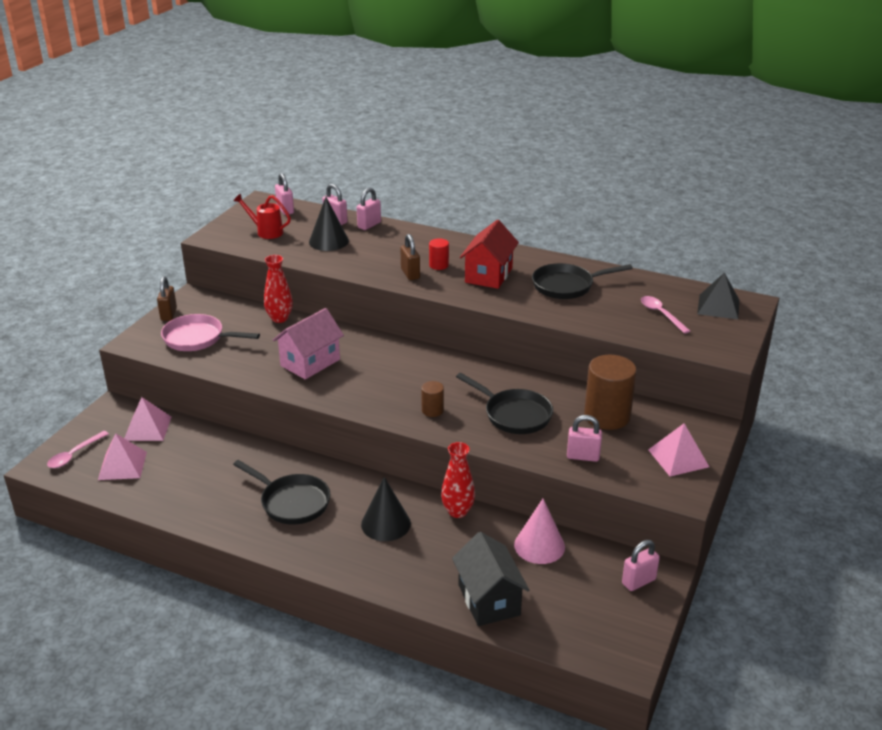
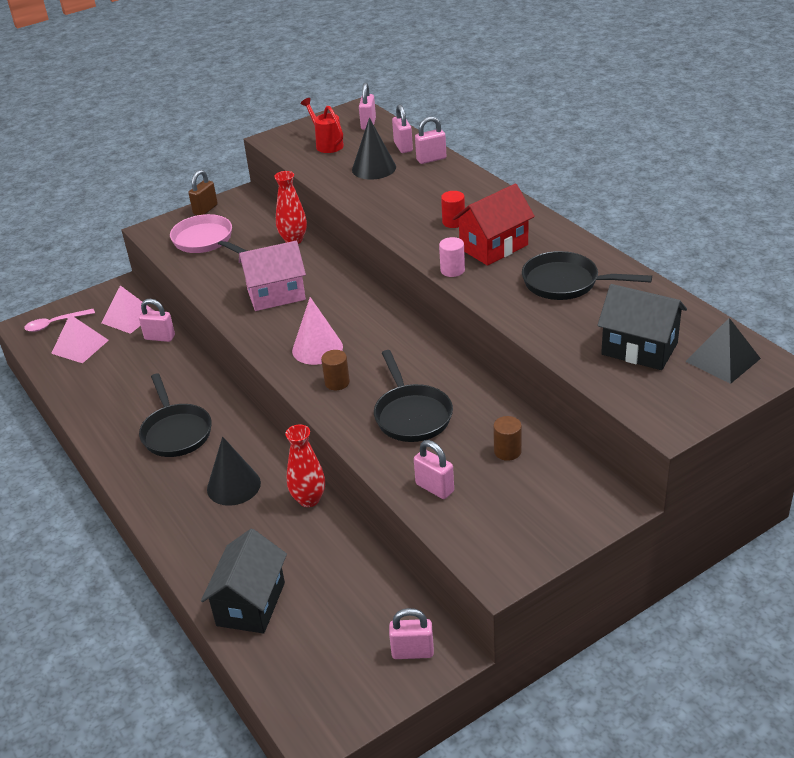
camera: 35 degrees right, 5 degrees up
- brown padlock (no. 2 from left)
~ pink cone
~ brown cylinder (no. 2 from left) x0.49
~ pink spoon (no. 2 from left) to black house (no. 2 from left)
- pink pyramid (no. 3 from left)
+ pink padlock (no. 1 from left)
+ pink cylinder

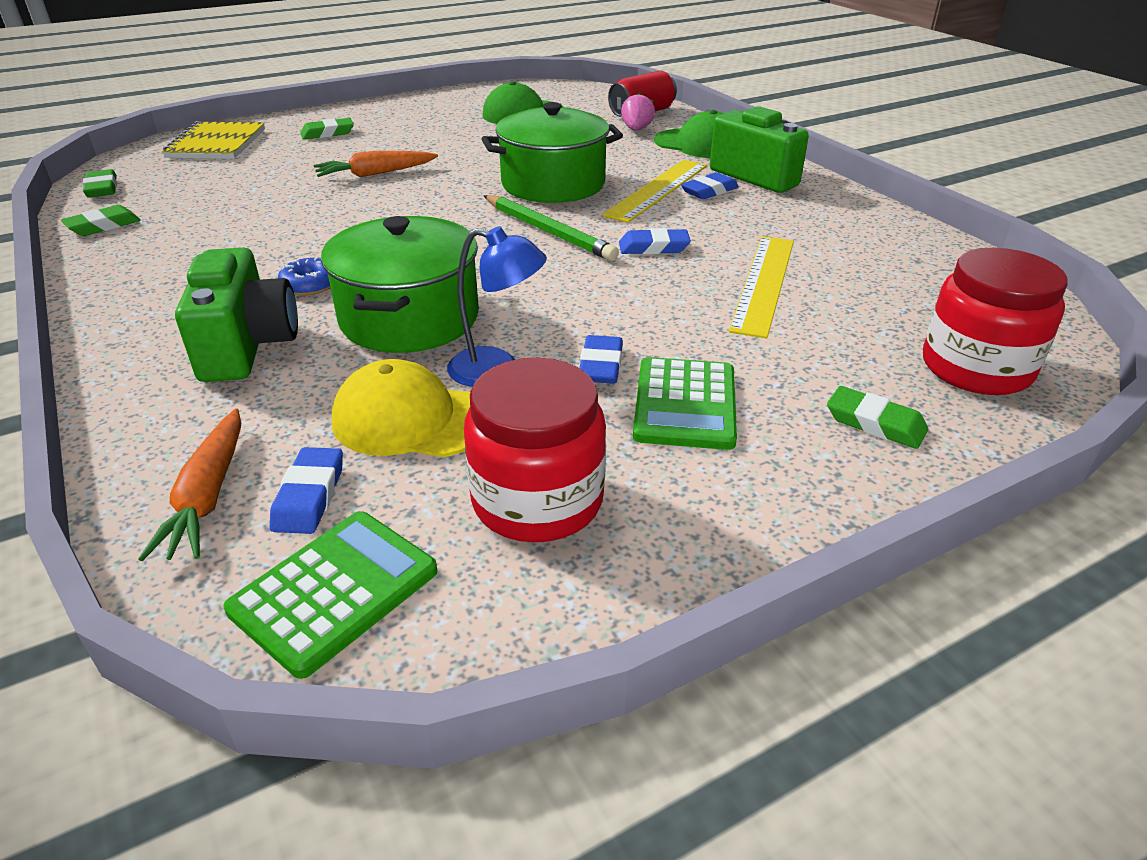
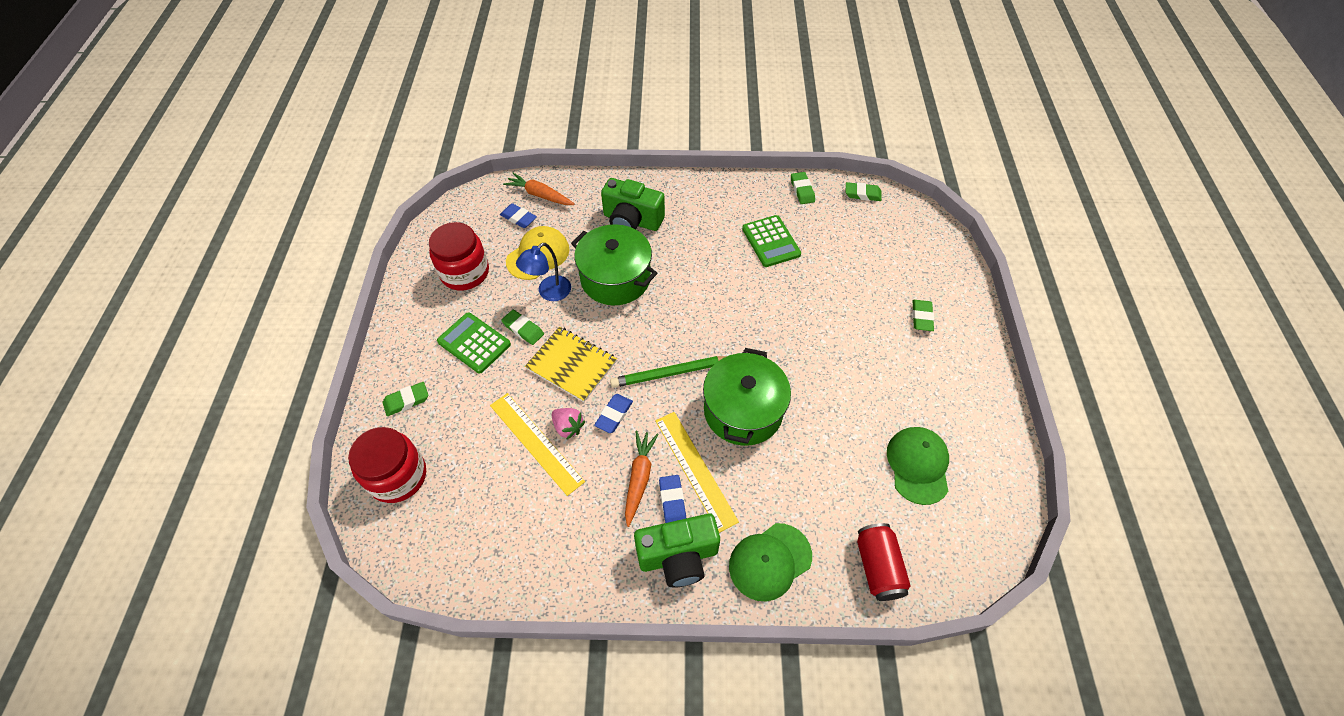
camera: 120 degrees right, 20 degrees up
~ yellow notebook
~ green calculator (no. 1 from left in the first image) to green calculator (no. 2 from left)
- blue donut
~ orange carrot (no. 2 from left)
~ blue eraser (no. 2 from left) to green eraser (no. 2 from left)
~ pink strawberry

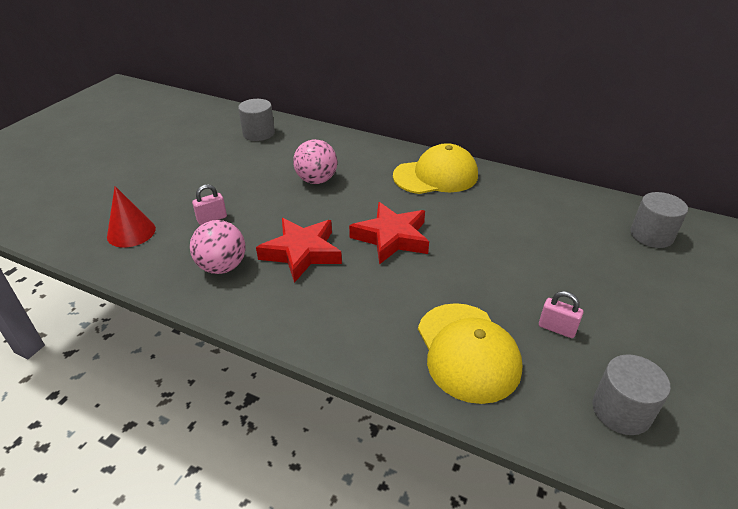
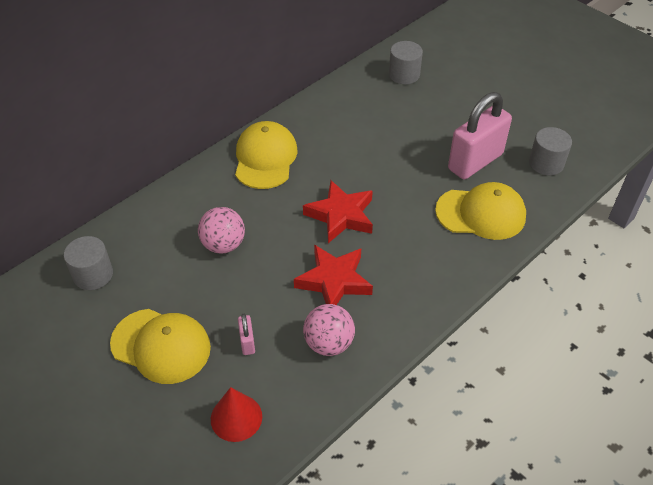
camera: 70 degrees left, 10 degrees up
~ pink padlock (no. 2 from left) x2.39
+ yellow cap (no. 1 from left)

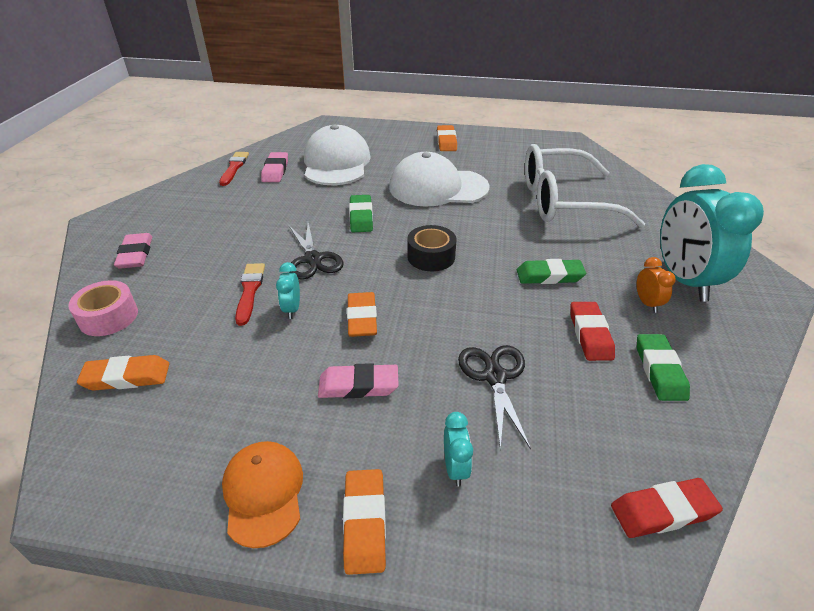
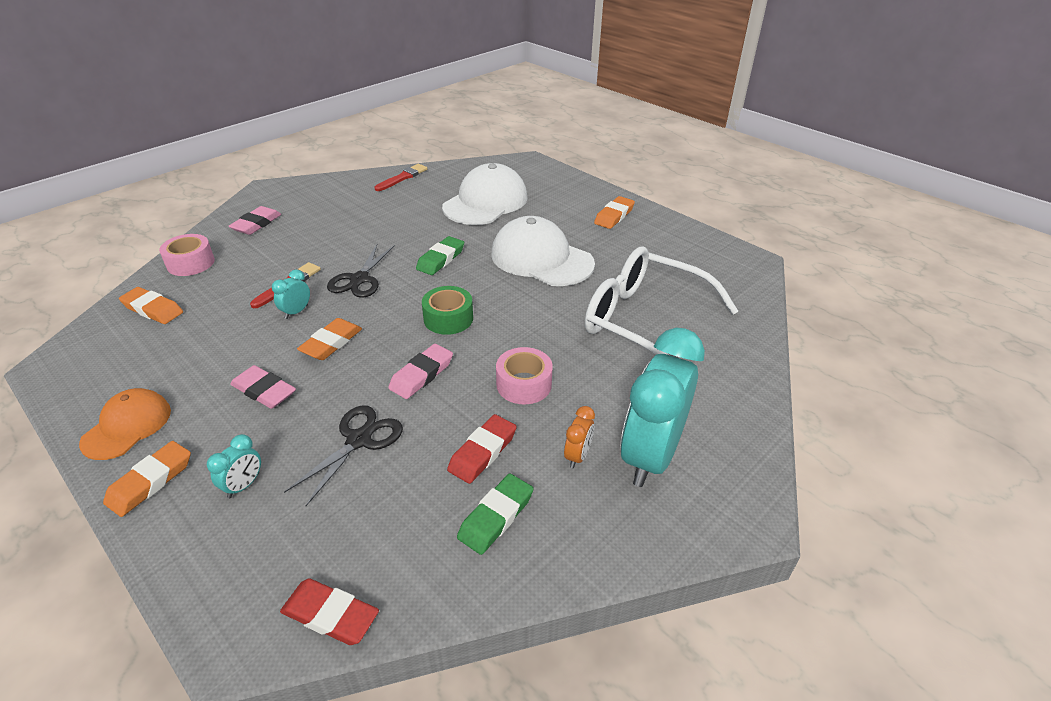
camera: 35 degrees right, 0 degrees up
~ pink eraser (no. 2 from left in the first image) to pink eraser (no. 3 from left)
~ black tape to green tape
~ green eraser (no. 2 from left) to pink tape (no. 2 from left)

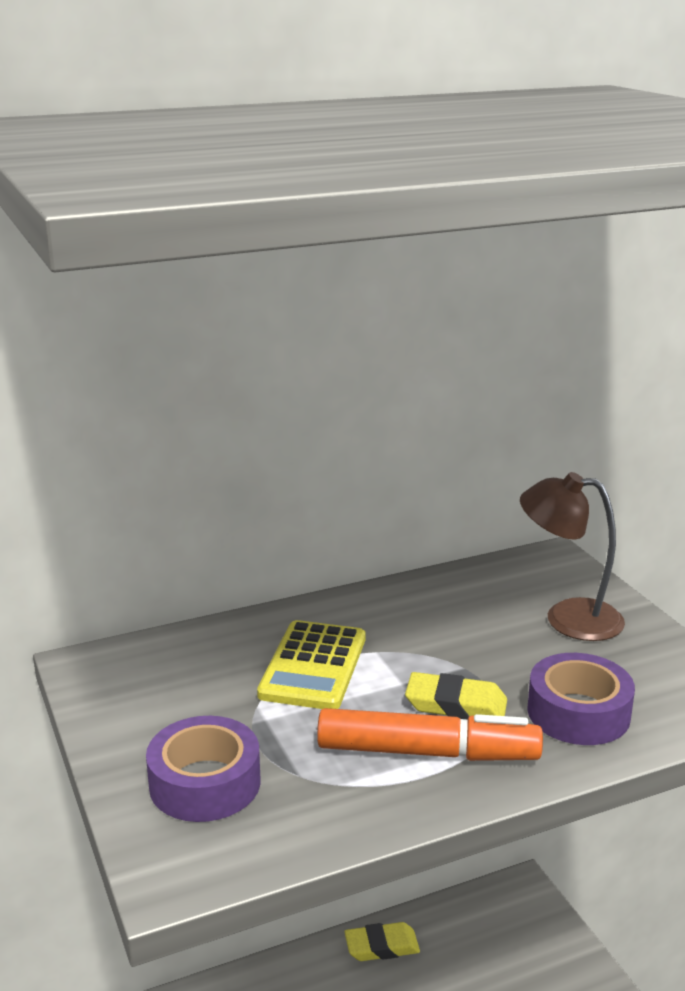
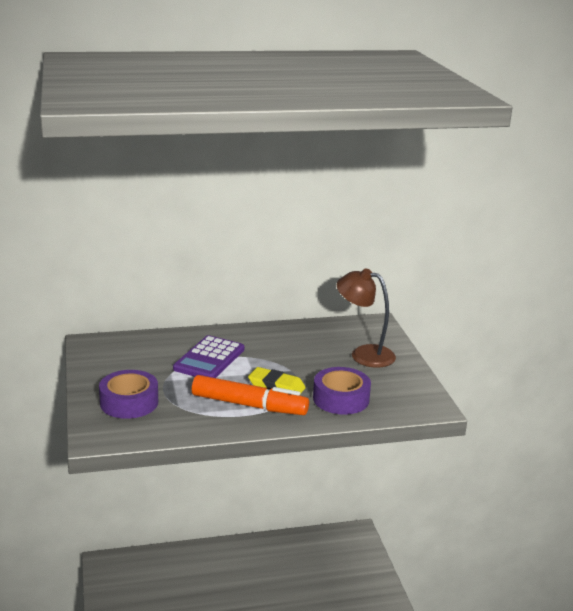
camera: 10 degrees right, 0 degrees up
~ yellow calculator to purple calculator
- yellow eraser (no. 1 from left)

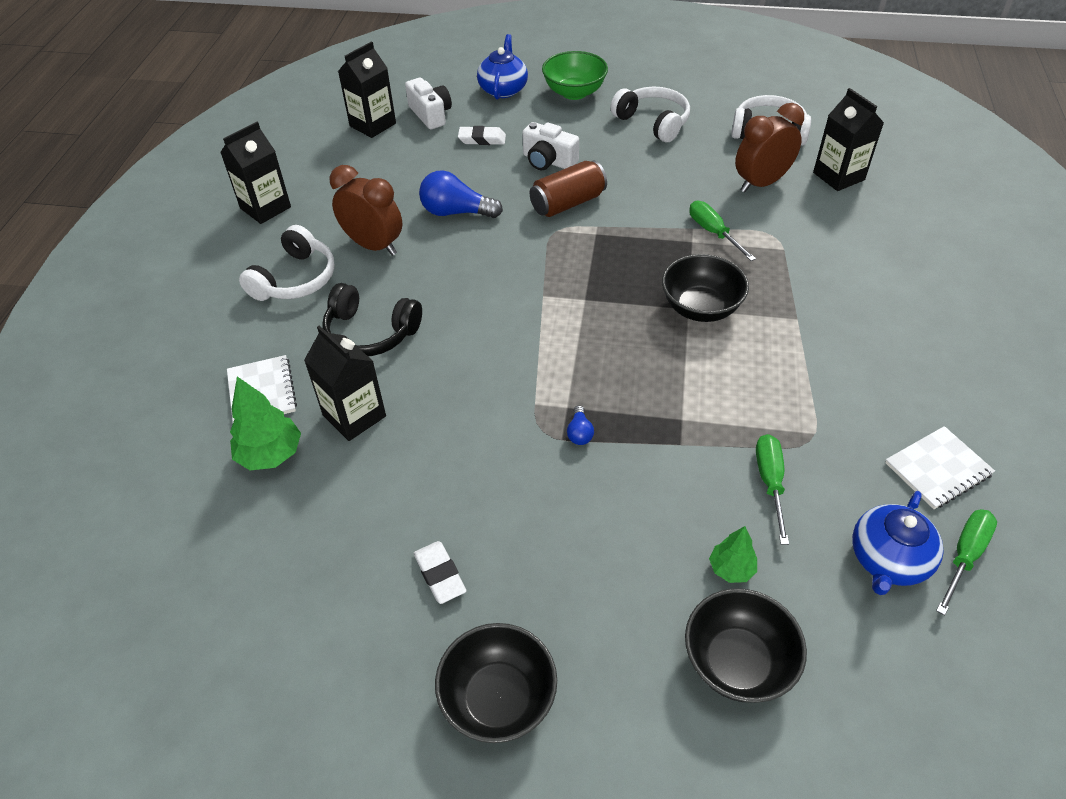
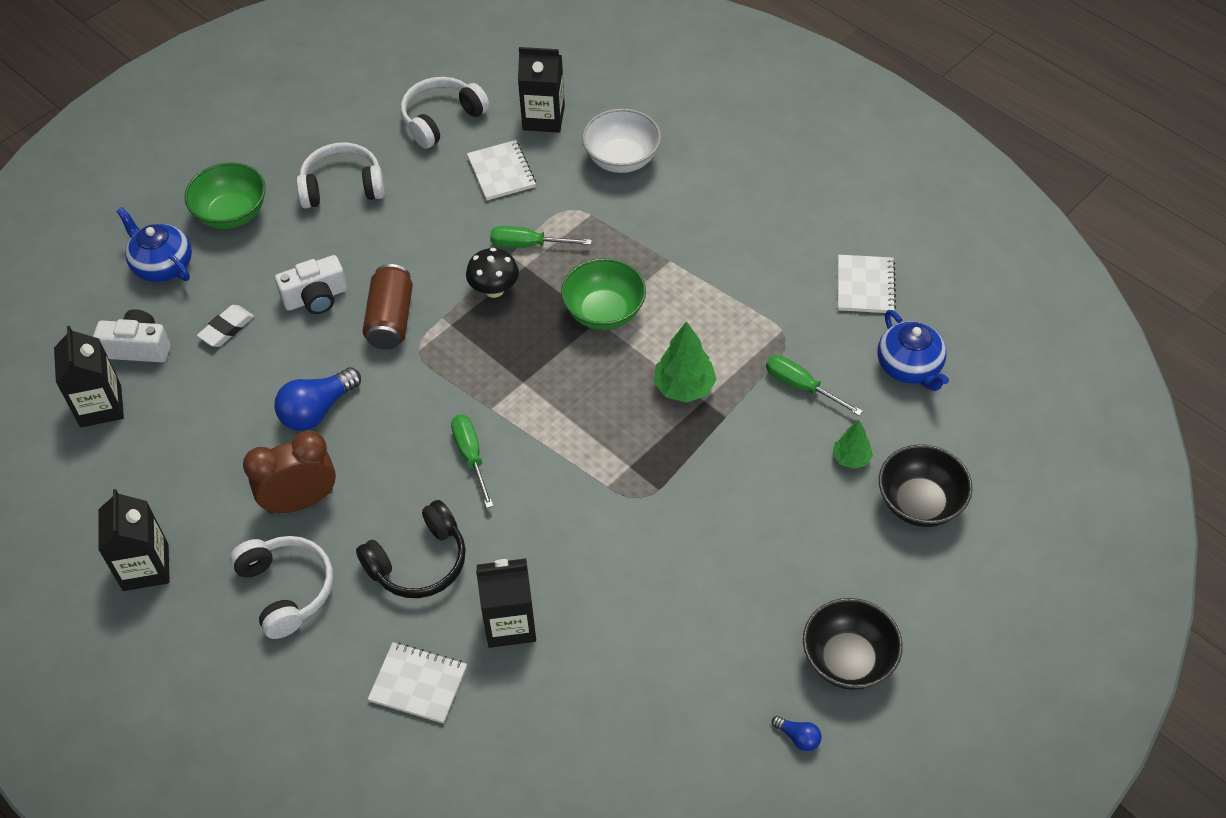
camera: 55 degrees left, 5 degrees up
~ green tree (no. 1 from left)
- white eraser (no. 1 from left)
~ blue light bulb (no. 2 from left)
~ black bowl (no. 2 from left) to green bowl (no. 2 from left)
~ brown clock (no. 2 from left) to white notebook (no. 2 from left)
~ green screwdriver (no. 3 from left in the first image) to green screwdriver (no. 1 from left)
+ black mushroom
+ white bowl

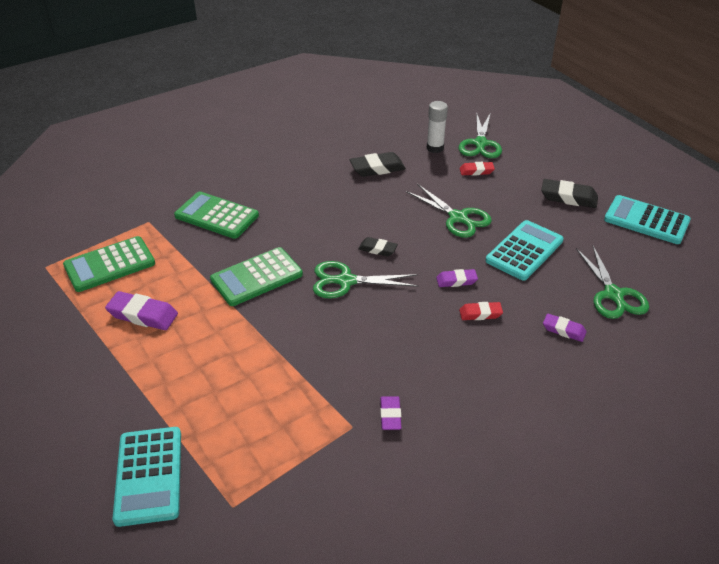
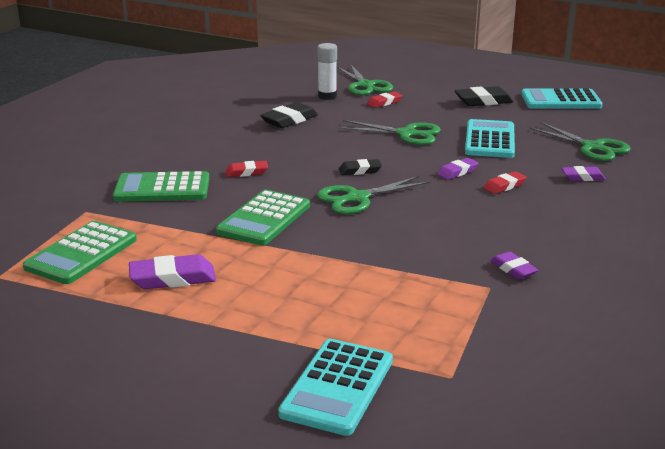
camera: 30 degrees left, 15 degrees down
~ turquoise calculator (no. 1 from left) 60 degrees clockwise
+ red eraser (no. 1 from left)

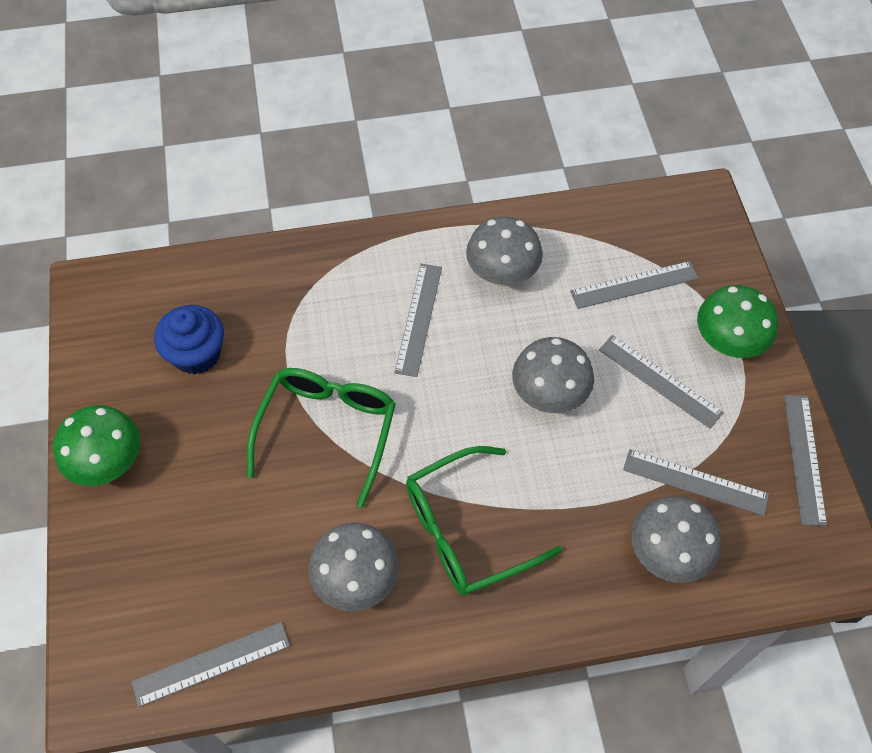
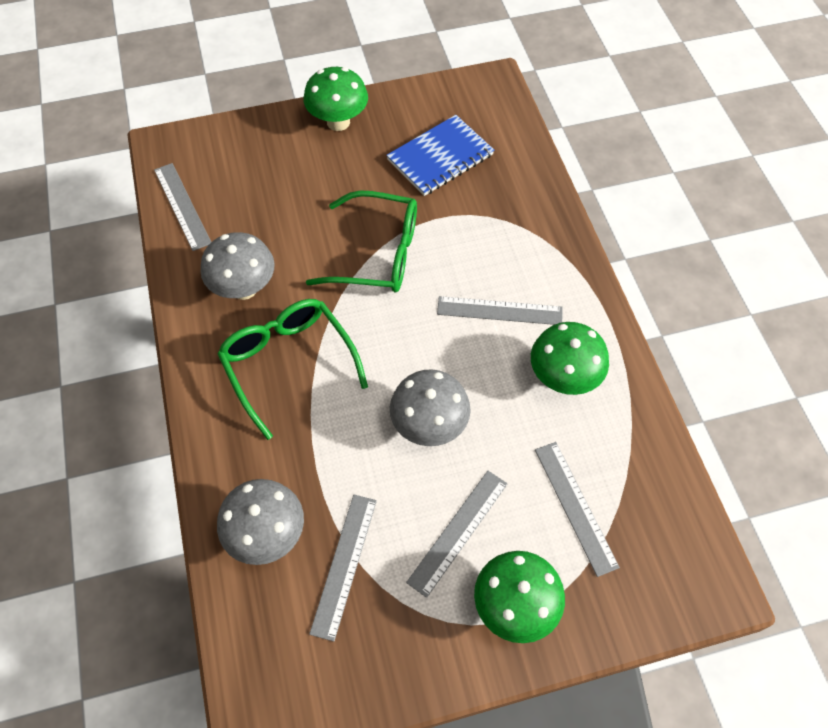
camera: 85 degrees right, 0 degrees up
~ blue cupcake to blue notebook
~ grey mushroom (no. 2 from left) to green mushroom (no. 3 from left)
- grey ruler (no. 6 from left)

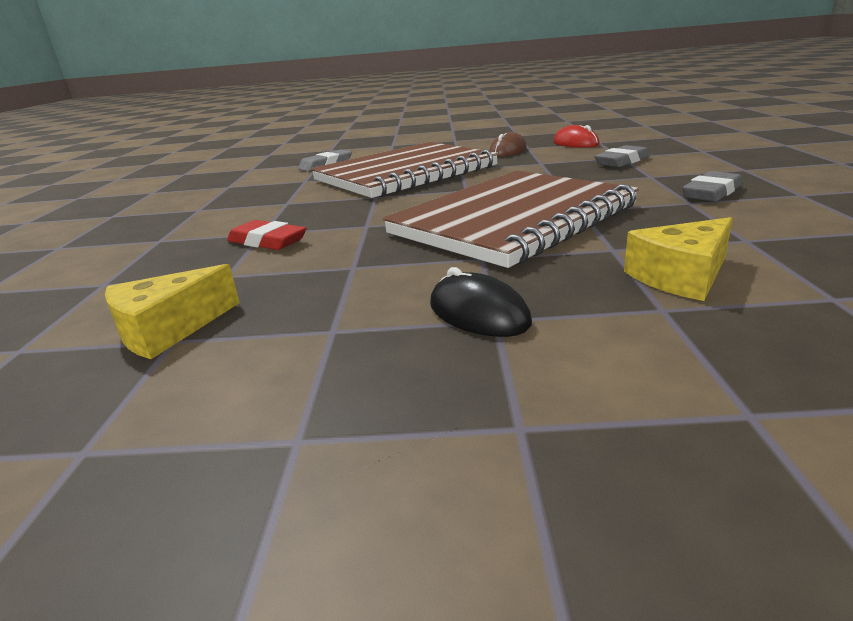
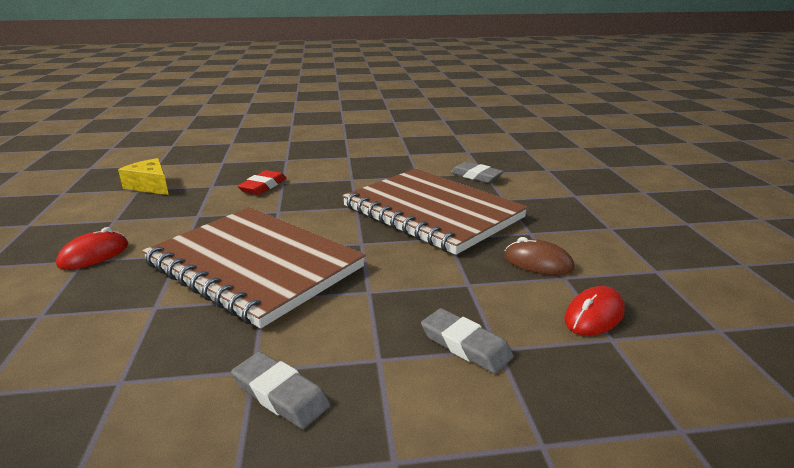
camera: 80 degrees right, 0 degrees up
~ black mouse to red mouse (no. 1 from left)
- yellow cheese (no. 2 from left)

